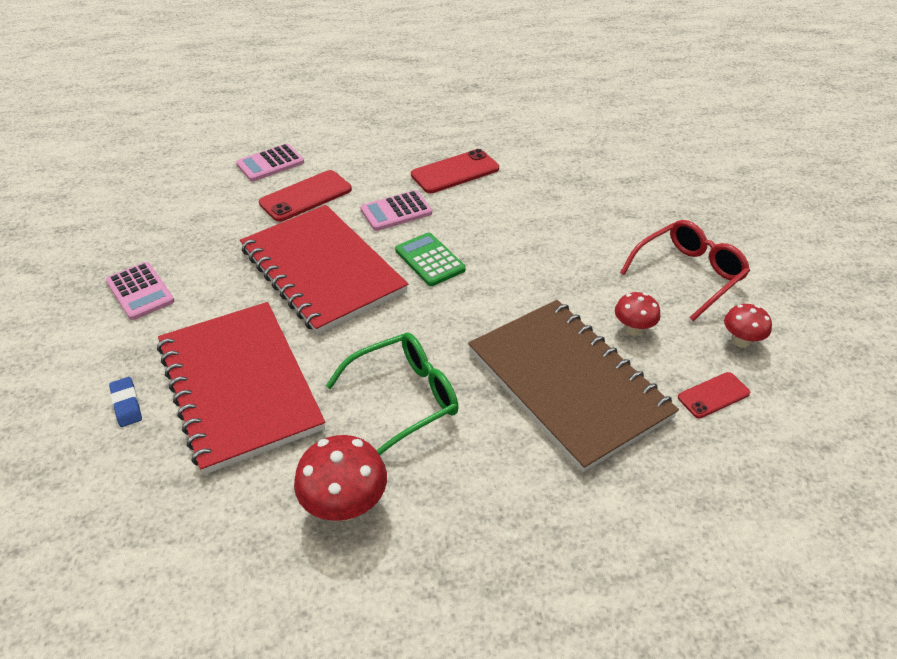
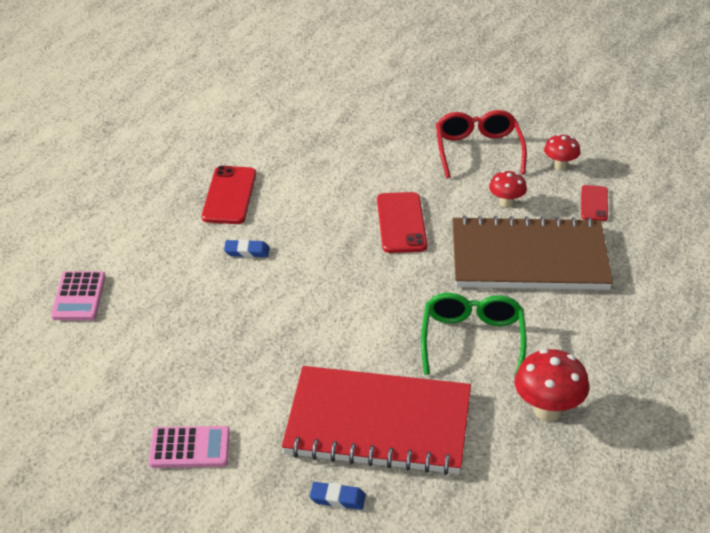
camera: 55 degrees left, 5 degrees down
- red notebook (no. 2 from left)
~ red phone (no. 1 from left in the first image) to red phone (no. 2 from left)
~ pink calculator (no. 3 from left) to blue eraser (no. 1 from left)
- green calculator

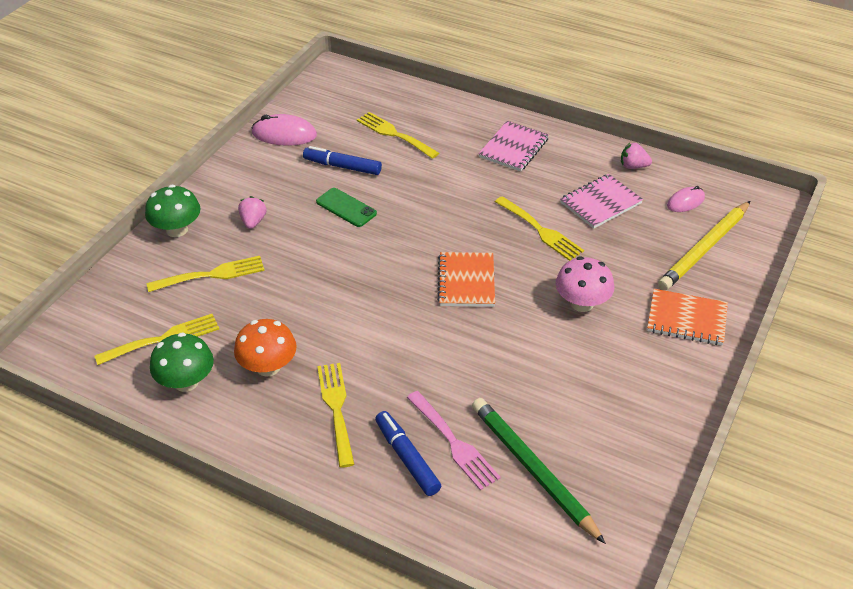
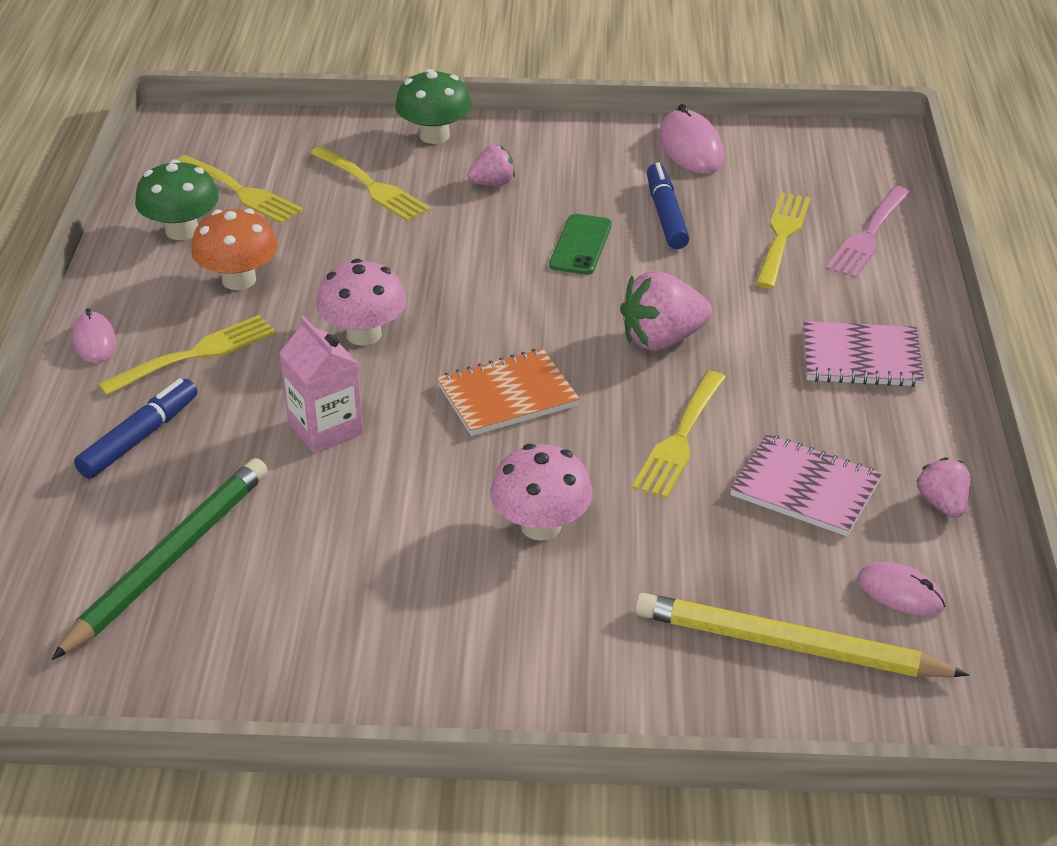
camera: 65 degrees right, 5 degrees down
~ pink fork
- orange notebook (no. 2 from left)
+ pink mouse (no. 1 from left)
+ pink carton
+ pink mushroom (no. 1 from left)
+ pink strawberry (no. 2 from left)

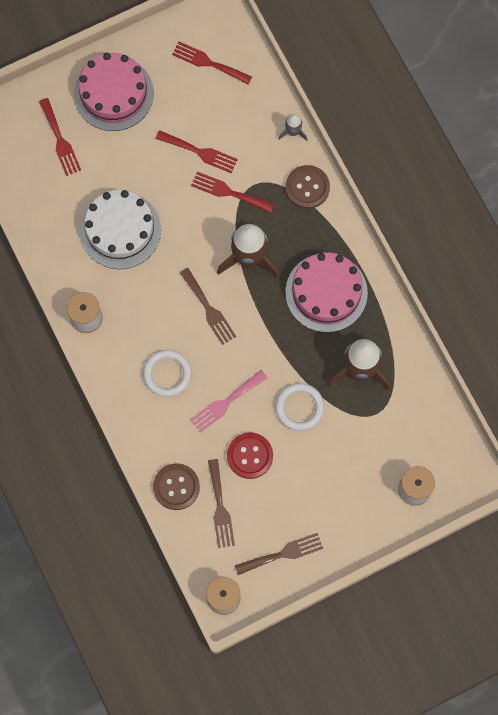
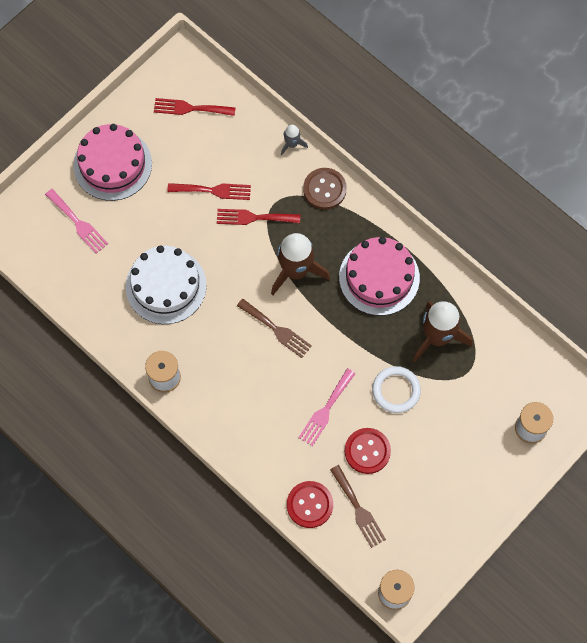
camera: 20 degrees left, 5 degrees down
~ red fork (no. 1 from left) to pink fork (no. 1 from left)
- white ring (no. 1 from left)
~ brown button (no. 1 from left) to red button (no. 1 from left)
- brown fork (no. 3 from left)

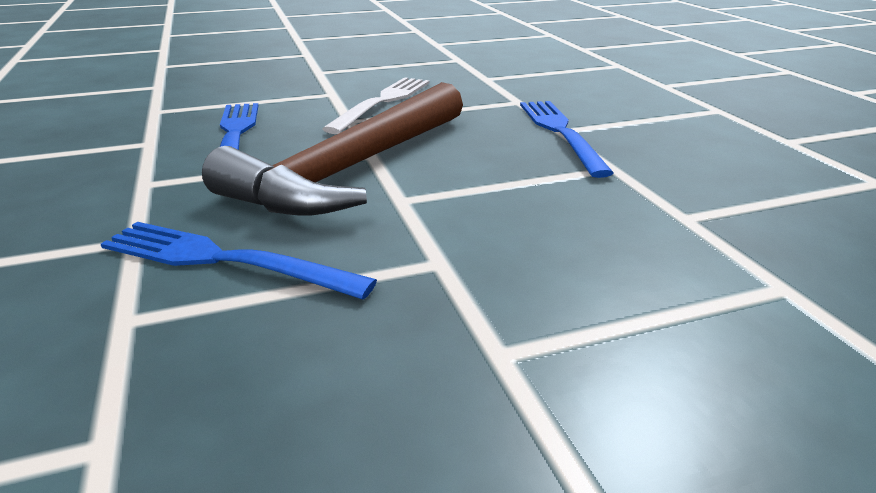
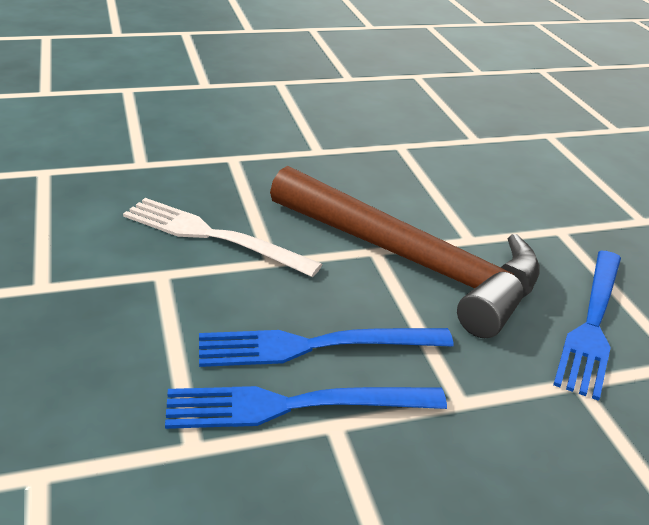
camera: 90 degrees left, 5 degrees up
~ blue fork (no. 3 from left in the first image) to blue fork (no. 1 from left)

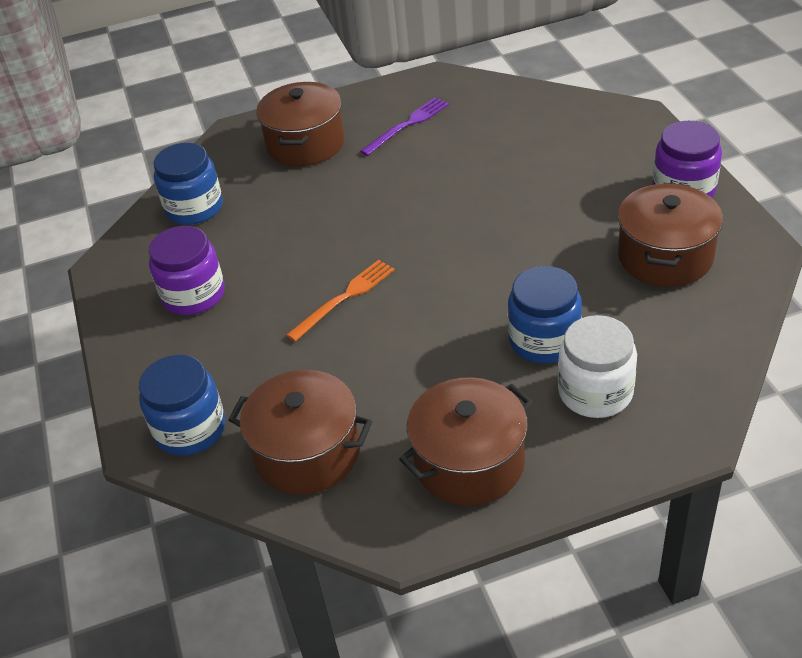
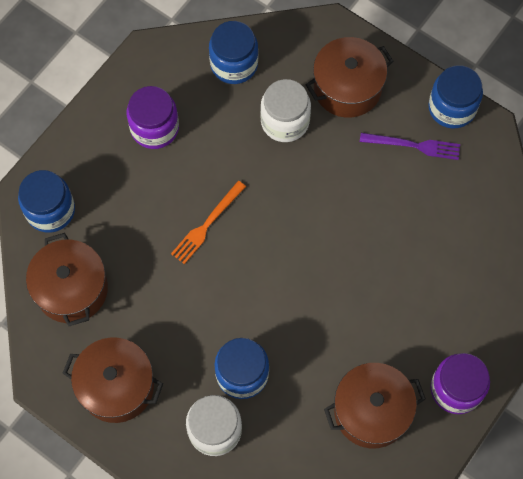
camera: 50 degrees right, 25 degrees up
~ orange fork 120 degrees clockwise
+ white jar (no. 2 from left)
+ blue jar (no. 4 from left)

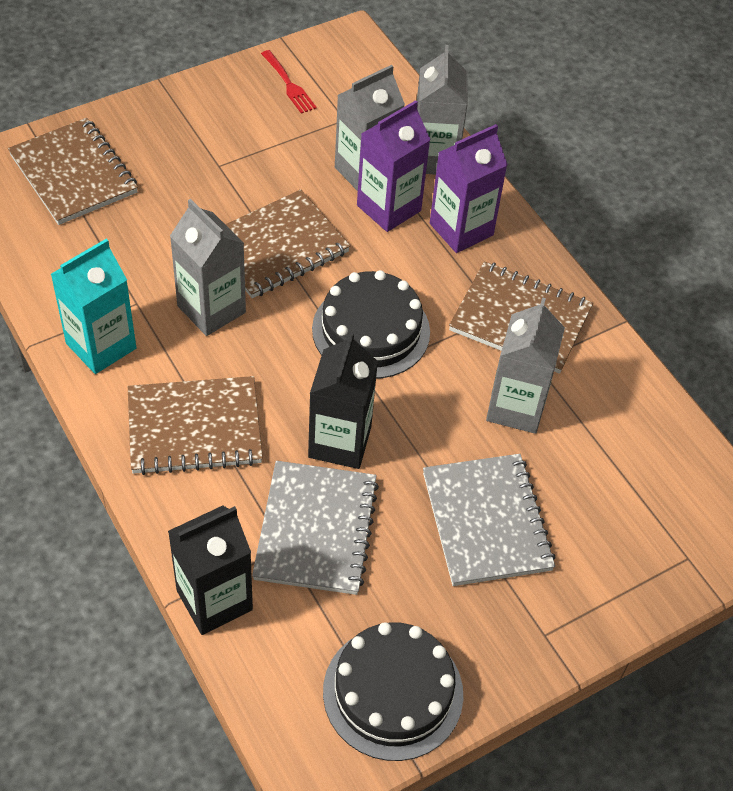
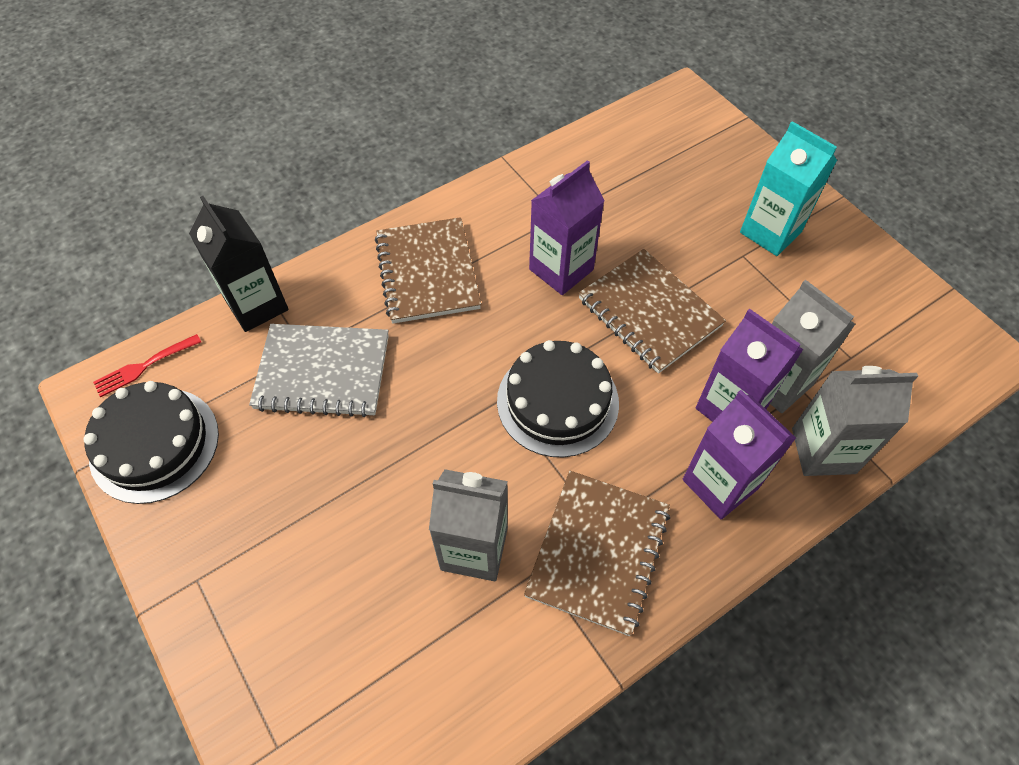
camera: 90 degrees right, 5 degrees up
- brown notebook (no. 1 from left)
~ turquoise carton
~ grey carton (no. 1 from left) to purple carton (no. 1 from left)
~ red fork
- black carton (no. 2 from left)
- grey notebook (no. 2 from left)

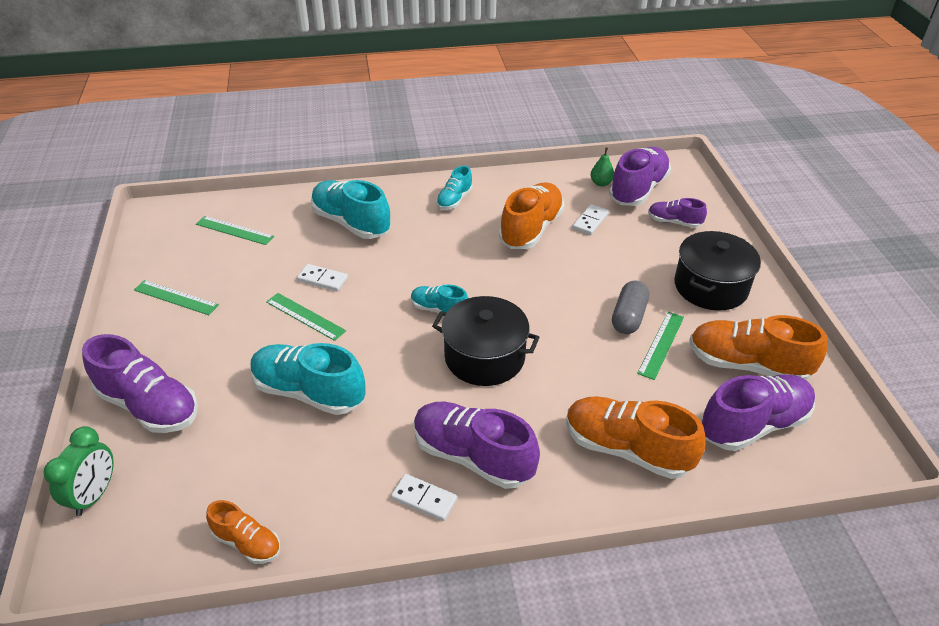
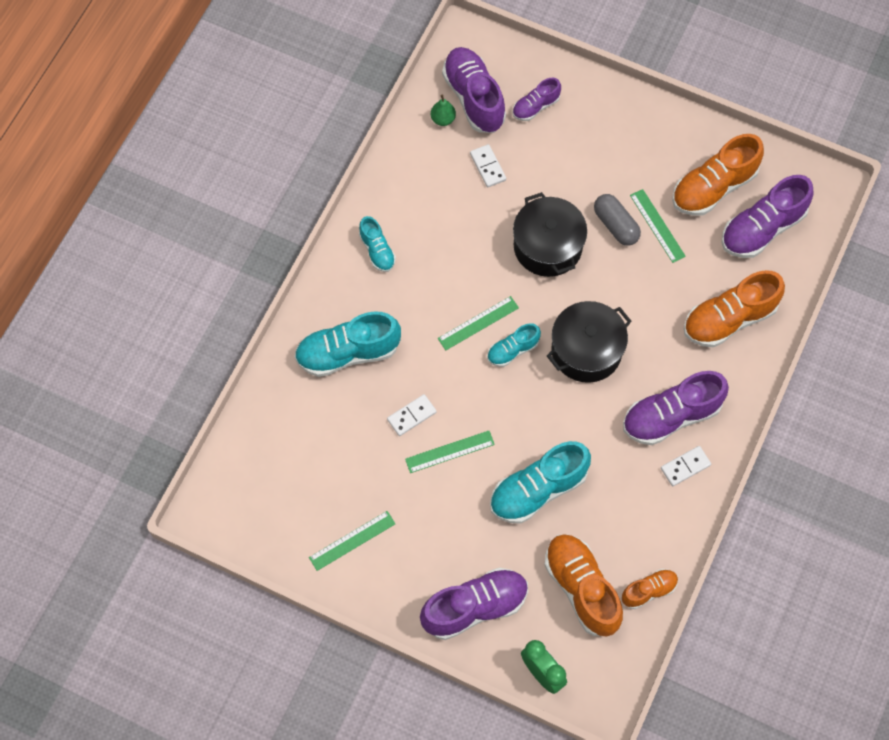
camera: 55 degrees left, 25 degrees up
~ green ruler (no. 2 from left in the first image) to green ruler (no. 3 from left)
~ orange shoe (no. 2 from left in the first image) to orange shoe (no. 1 from left)
~ black pot (no. 2 from left in the first image) to black pot (no. 1 from left)
~ purple shoe (no. 5 from left) 135 degrees counterclockwise

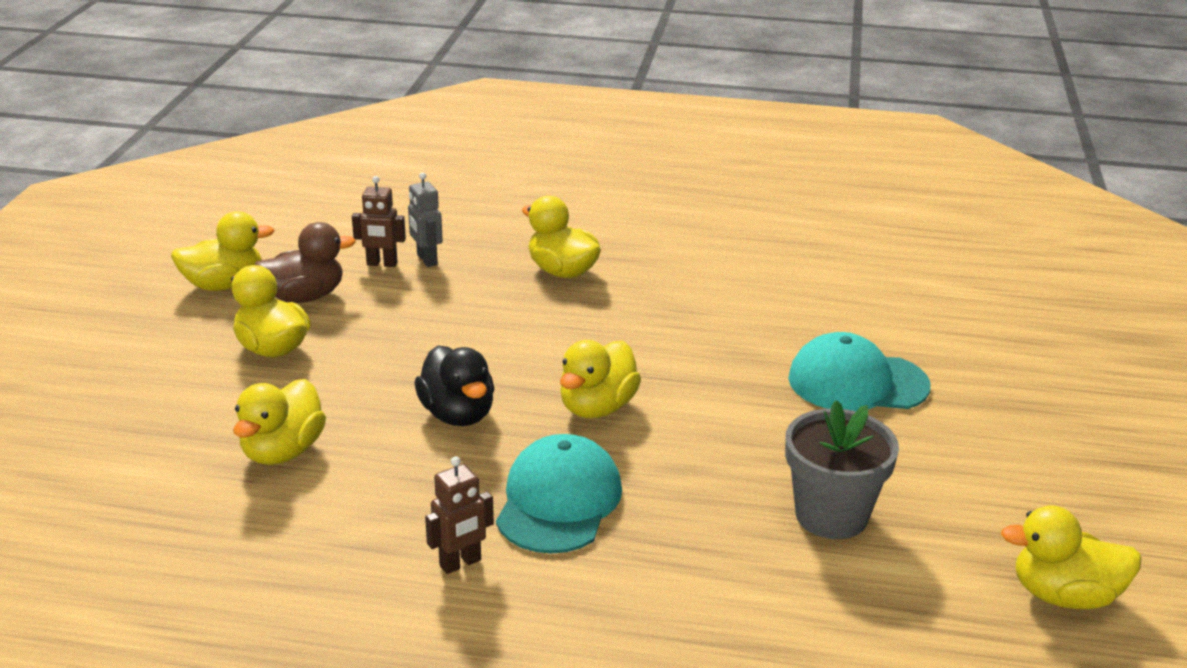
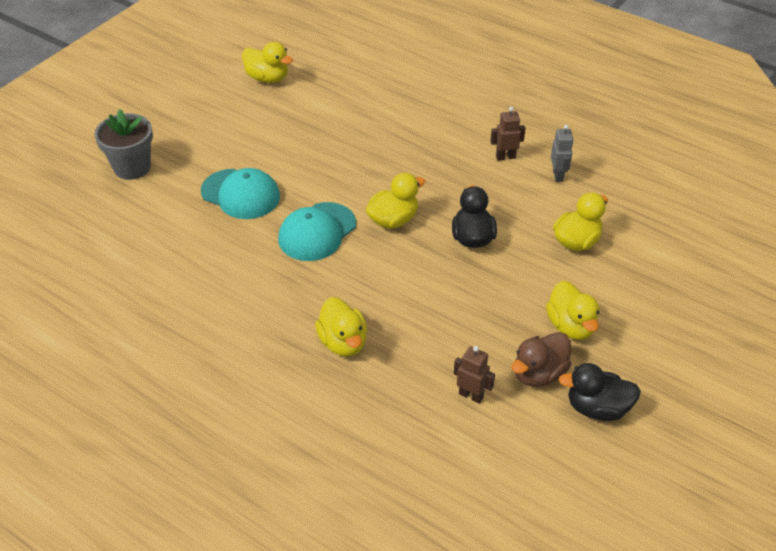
camera: 155 degrees left, 15 degrees up
~ yellow duck (no. 1 from left) to black duck (no. 2 from left)
~ brown duck 45 degrees counterclockwise
~ grey robot
~ turquoise cap (no. 1 from left in the first image) to turquoise cap (no. 2 from left)
~ grey flower pot

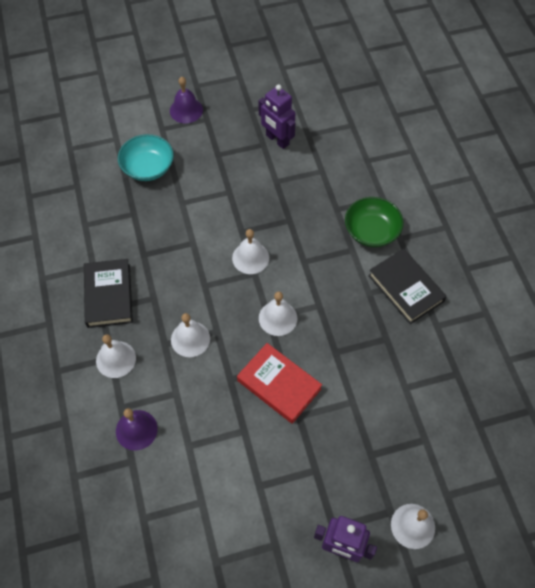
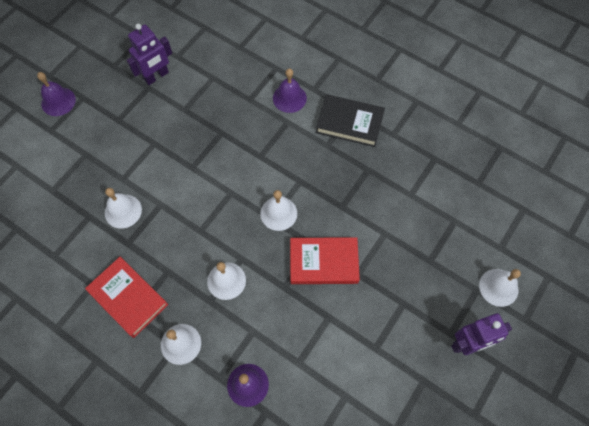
camera: 40 degrees left, 5 degrees up
~ black book (no. 1 from left) to red book (no. 1 from left)
- turquoise bowl
~ white bell (no. 3 from left in the first image) to white bell (no. 1 from left)
~ purple robot (no. 1 from left) 45 degrees counterclockwise
~ green bowl to purple bell (no. 3 from left)

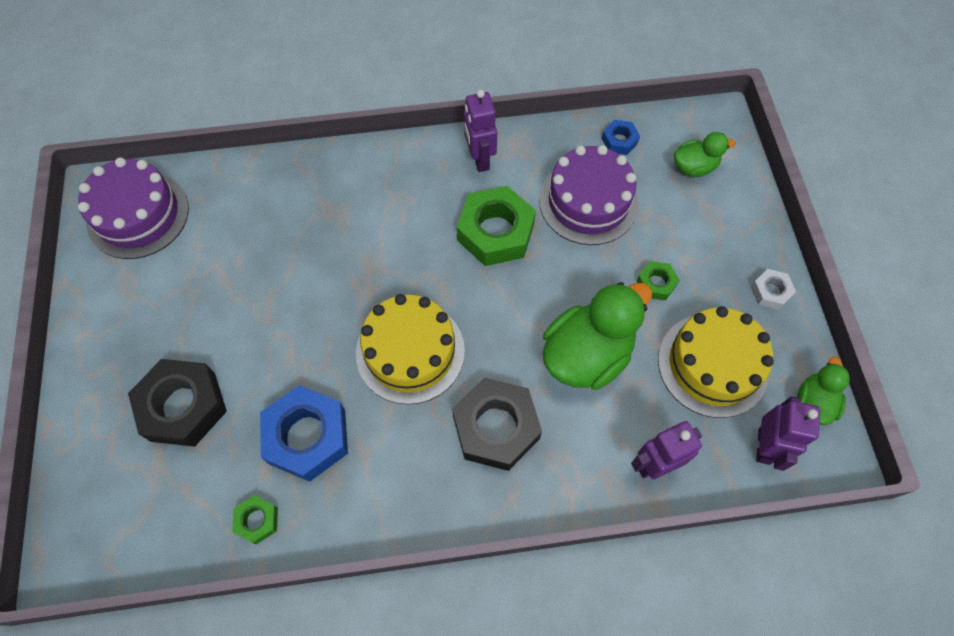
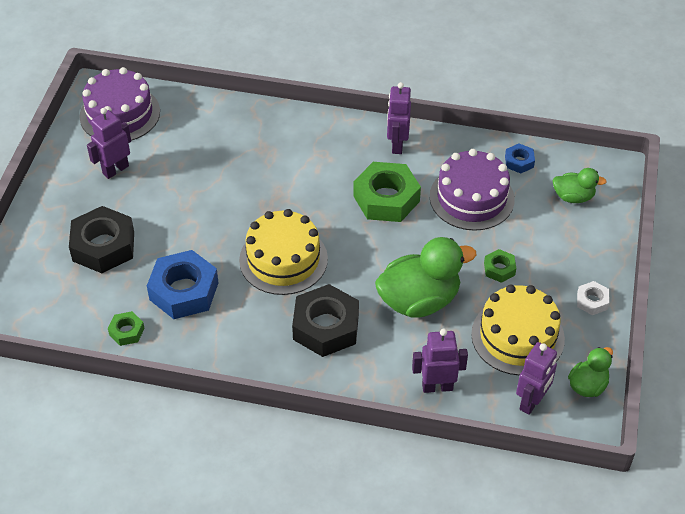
camera: 20 degrees right, 15 degrees down
+ purple robot (no. 1 from left)

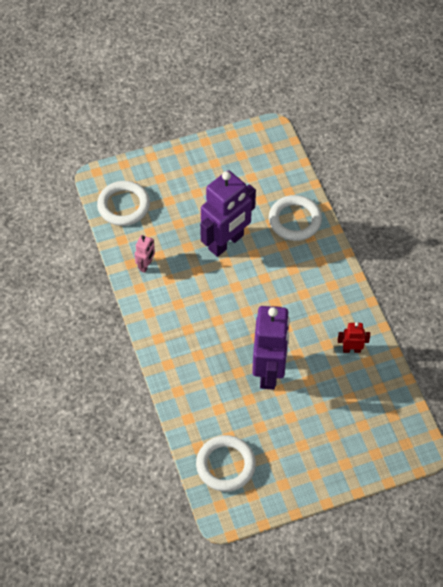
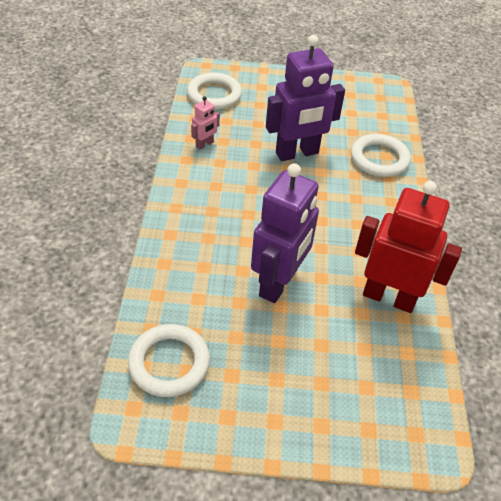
camera: 20 degrees right, 10 degrees down
~ red robot x2.25

